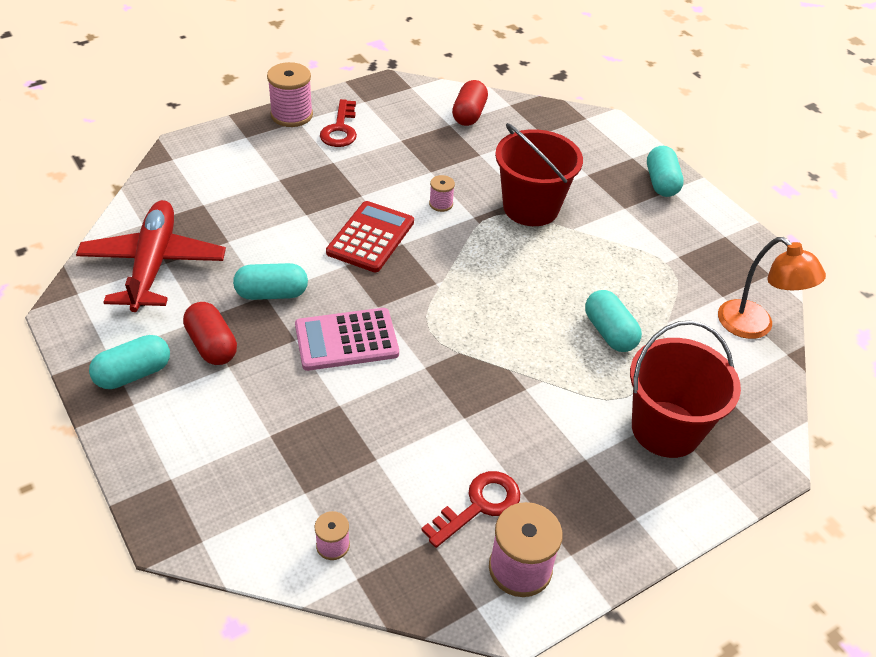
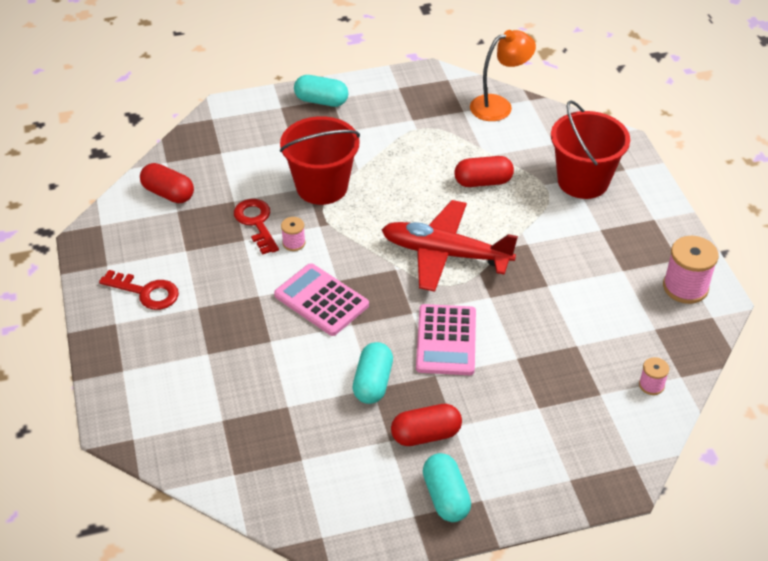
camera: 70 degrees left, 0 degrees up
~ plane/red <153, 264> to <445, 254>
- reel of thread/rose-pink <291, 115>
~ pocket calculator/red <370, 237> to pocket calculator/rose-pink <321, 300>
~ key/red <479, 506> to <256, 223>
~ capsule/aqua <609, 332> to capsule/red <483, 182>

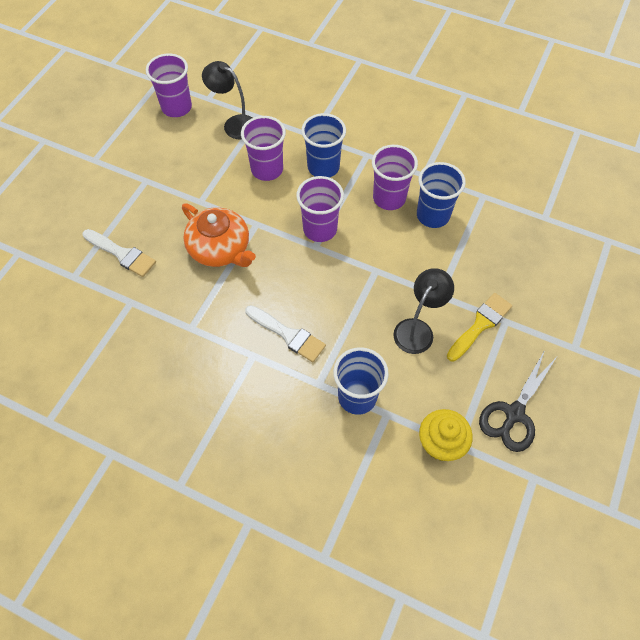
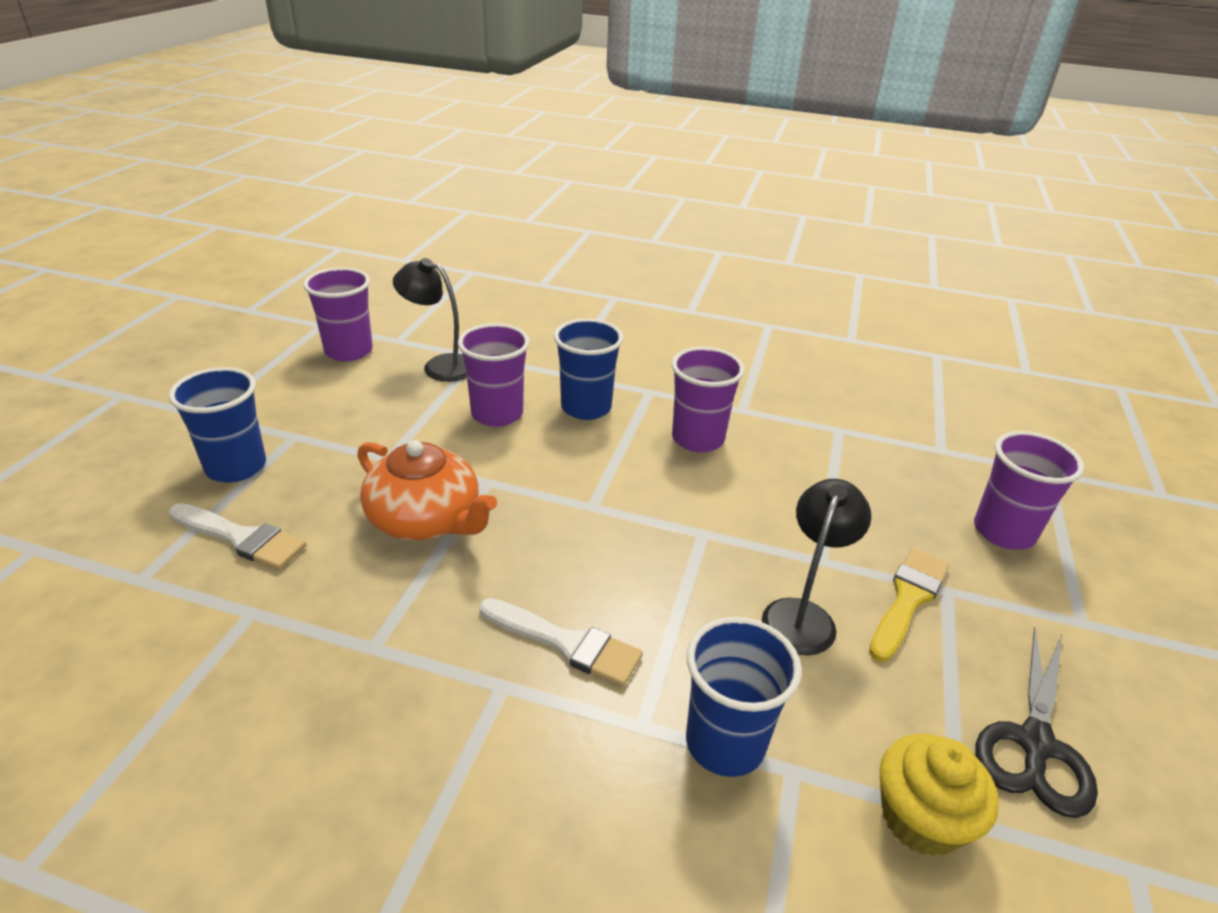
camera: 10 degrees left, 25 degrees down
~ beaker/purple <320, 229> to <1003, 532>
~ beaker/royal blue <433, 215> to <236, 467>

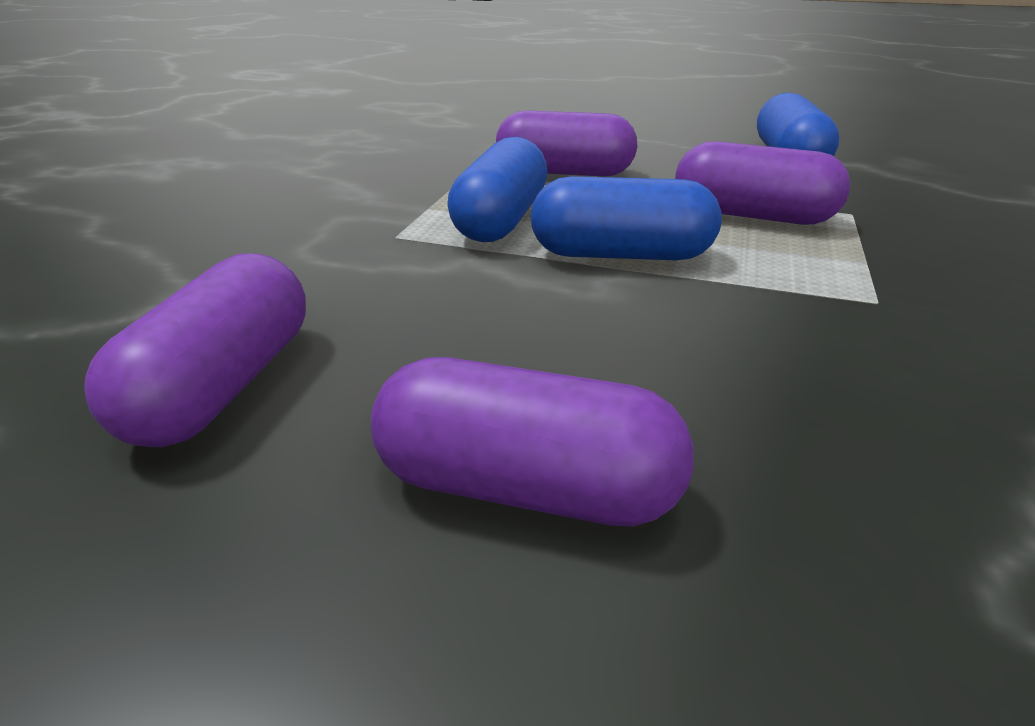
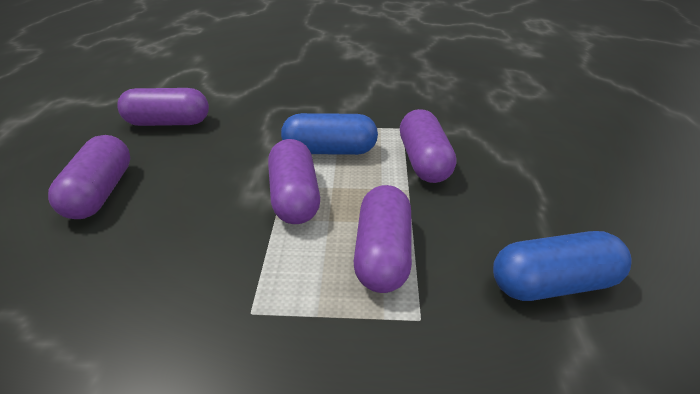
camera: 75 degrees right, 5 degrees up
~ capsule/royal blue <620, 255> to capsule/purple <294, 197>

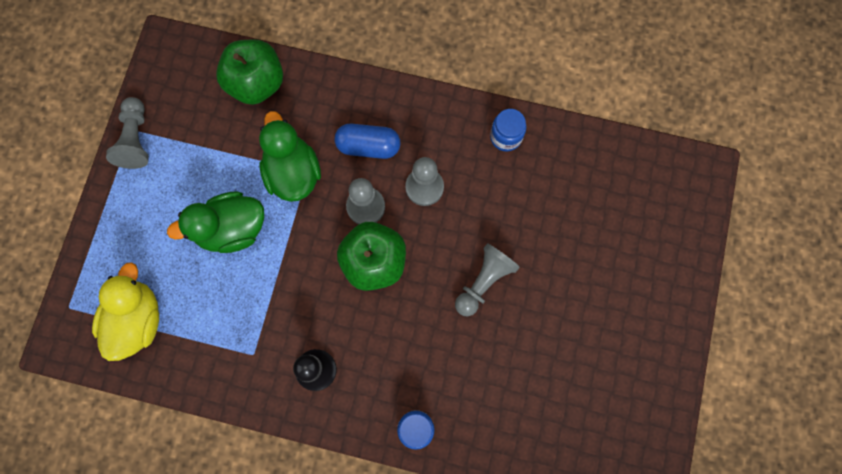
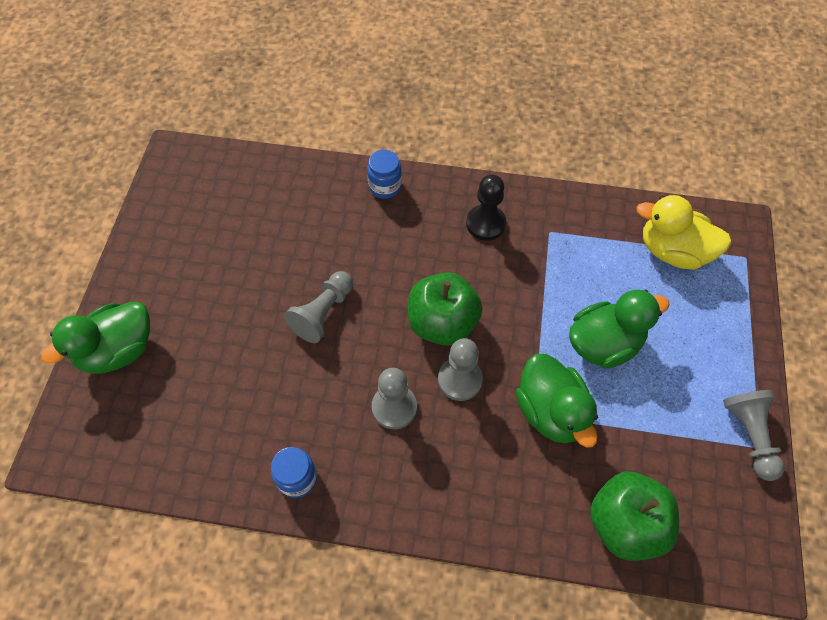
camera: 175 degrees right, 15 degrees down
~ duck/bright yellow <137, 320> = <673, 251> 105 degrees clockwise
- capsule/royal blue <368, 146>
+ duck/emerald <118, 350>

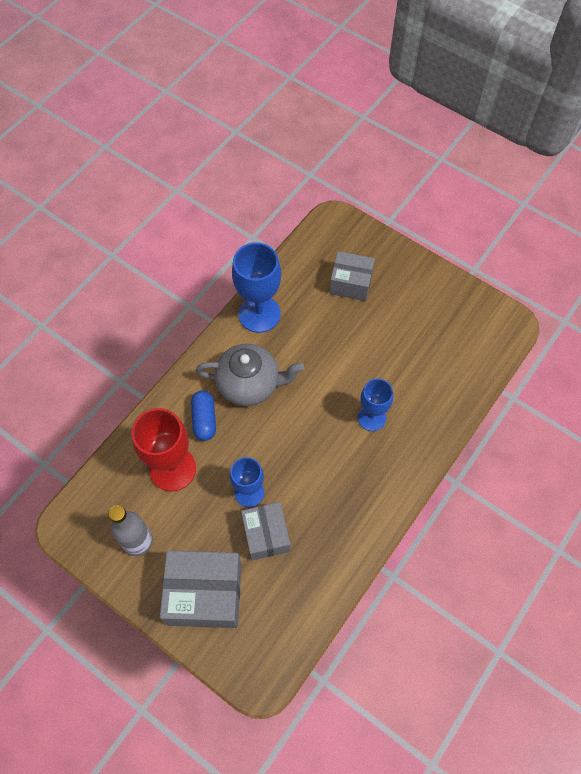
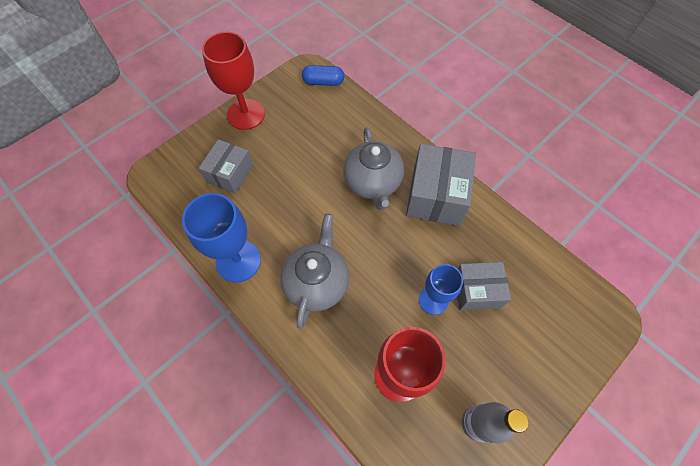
camera: 80 degrees left, 0 degrees up
~ parcel/gray <205, 594> to <436, 196>
~ capsule/royal blue <204, 419> to <323, 82>
~ goblet/royal blue <371, 418> to tea pot/gray <373, 183>
+ goblet/red <246, 114>

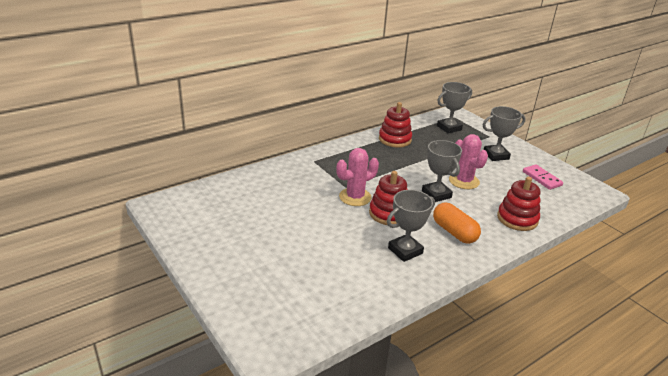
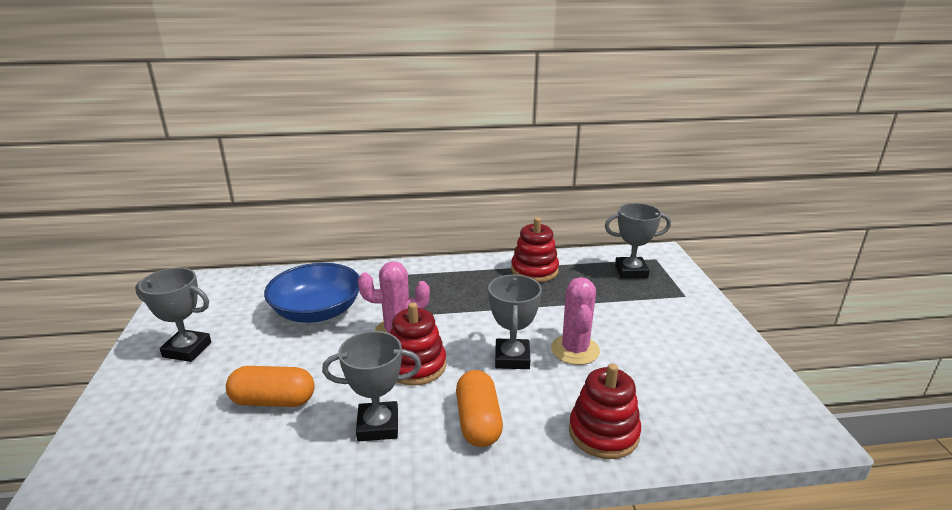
camera: 30 degrees right, 5 degrees down
~ award cup/gray <496, 155> to <187, 349>
- domino piece/rose-pink <541, 178>
+ capsule/bright orange <273, 401>
+ deep dish/royal blue <317, 311>

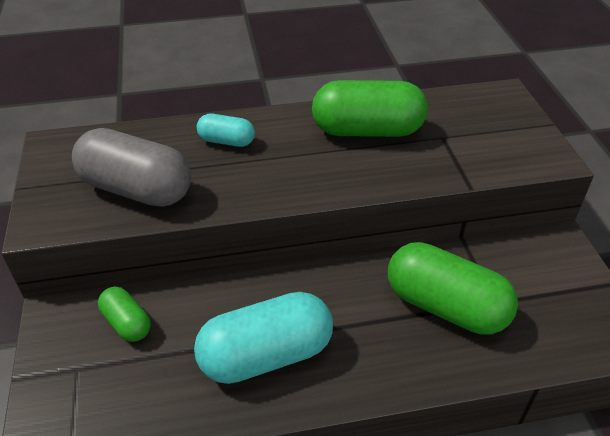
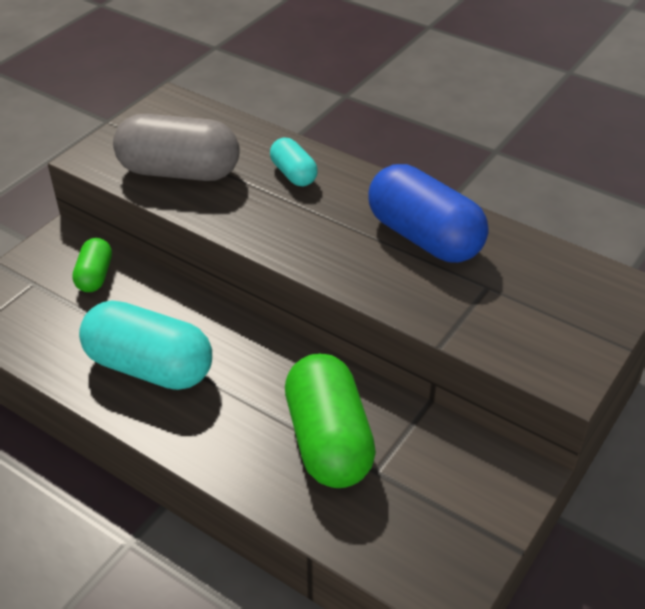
camera: 45 degrees right, 0 degrees up
~ capsule/gray <137, 189> = <179, 172> 60 degrees counterclockwise
~ capsule/emerald <367, 130> to capsule/royal blue <424, 237>

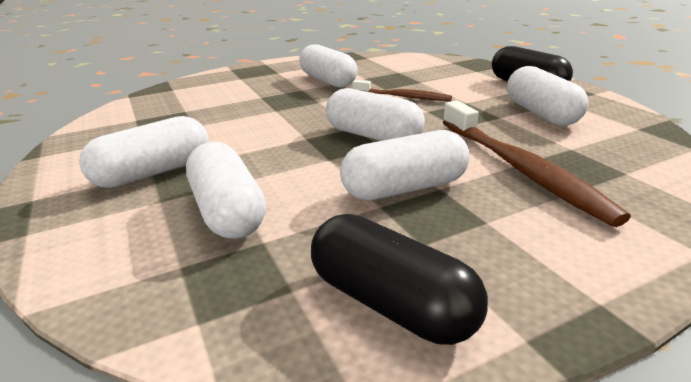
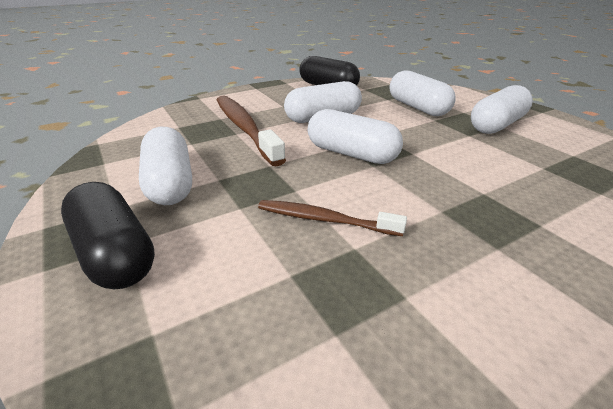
camera: 175 degrees right, 5 degrees up
- capsule/white <328, 81>

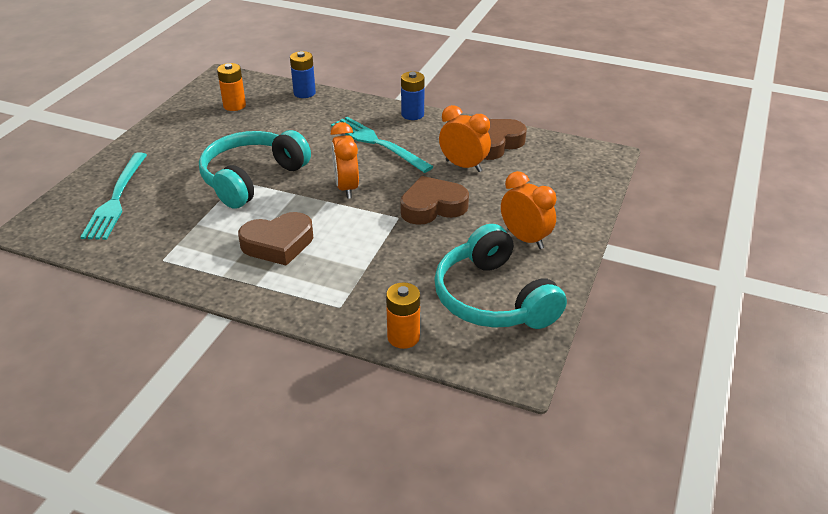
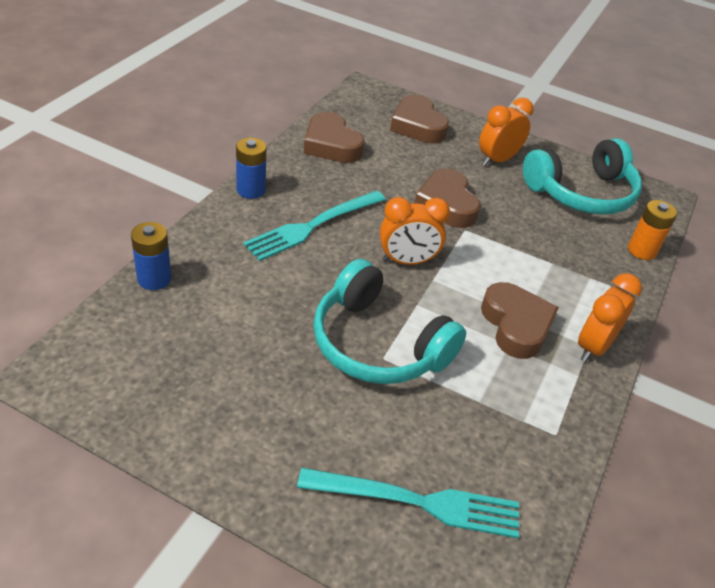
camera: 90 degrees left, 5 degrees up
- power cell/bright orange <234, 105>
~ clock/bright orange <463, 166> to <593, 347>
+ heart/dark brown <417, 126>

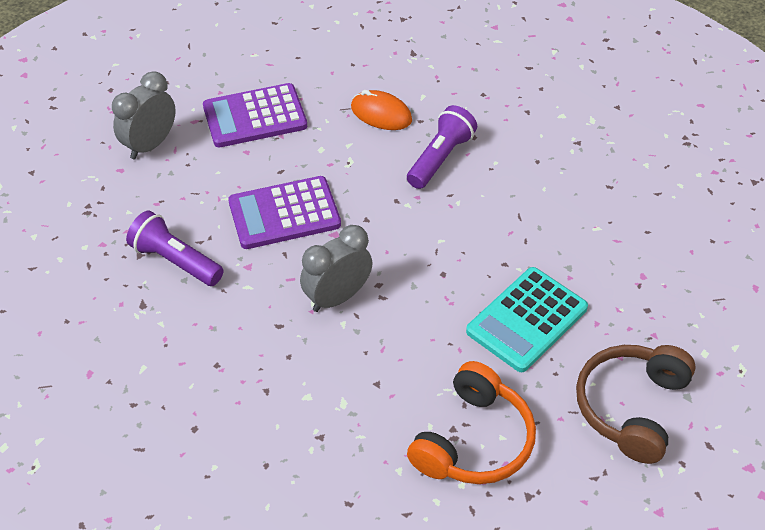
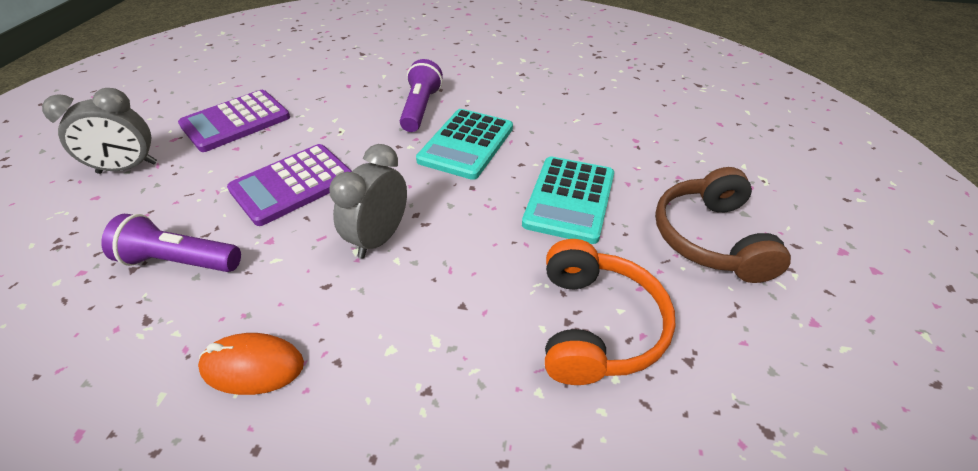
camera: 25 degrees left, 5 degrees down
~ clock/gray <150, 145> = <128, 168> 120 degrees counterclockwise
~ mouse/bright orange <381, 114> to <253, 366>
+ pocket calculator/aqua <466, 144>

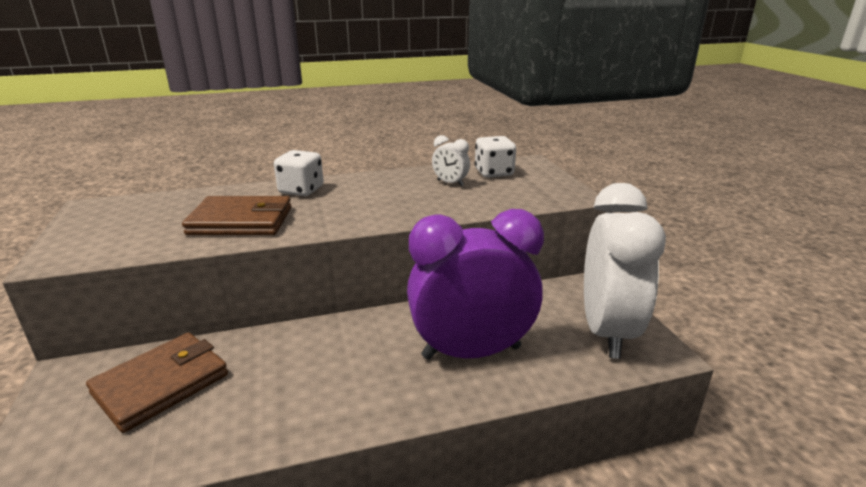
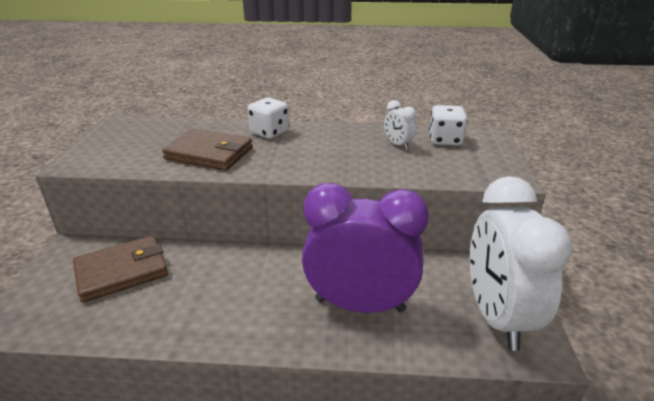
camera: 20 degrees right, 5 degrees up
~ clock/white <607, 331> = <496, 316> 150 degrees clockwise

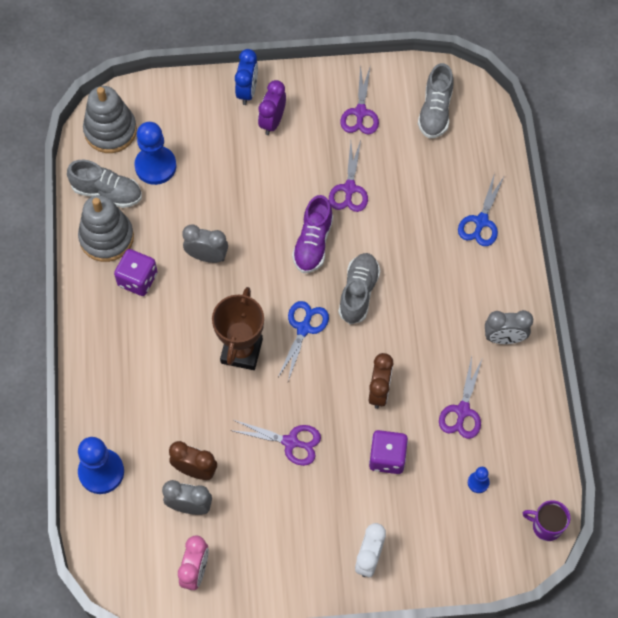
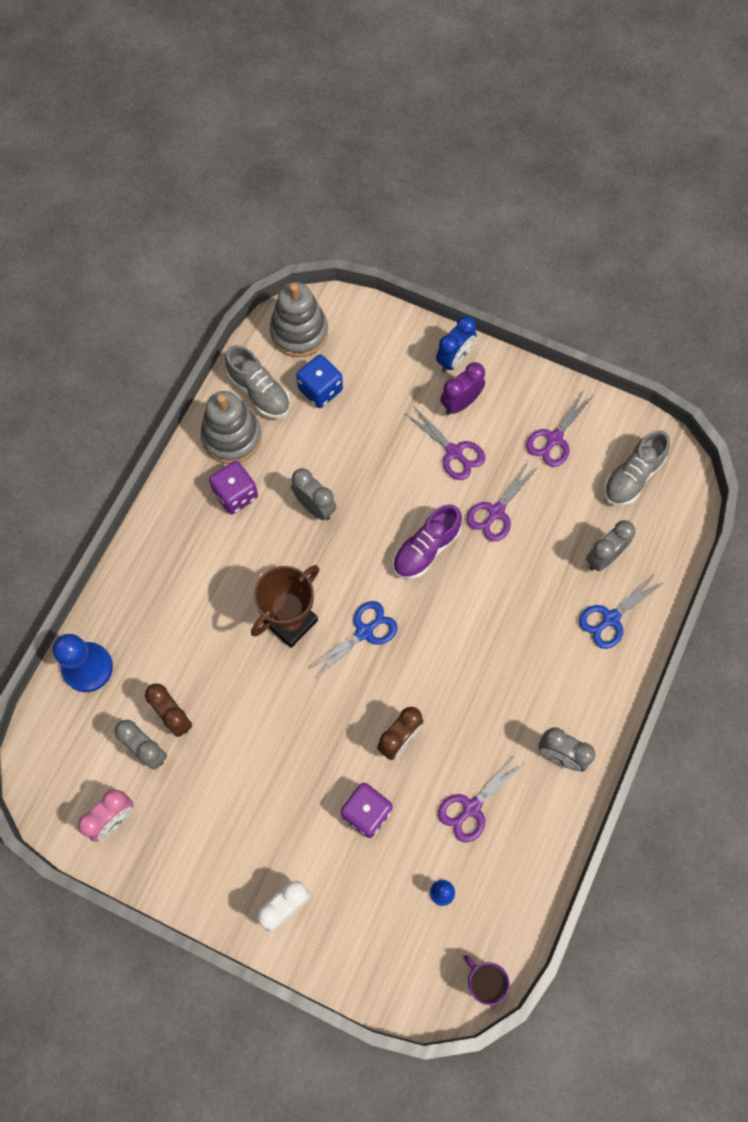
camera: 30 degrees right, 5 degrees up
~ game pawn/royal blue <155, 166> to game die/royal blue <320, 390>
~ shears/purple <290, 442> to <454, 452>
- shoe/gray <358, 293>
+ clock/gray <603, 557>

